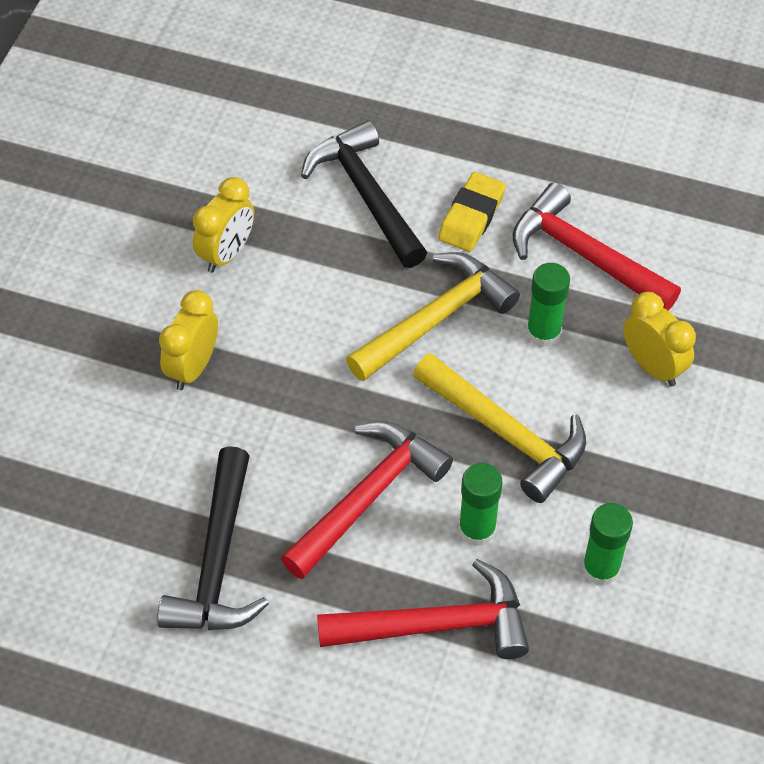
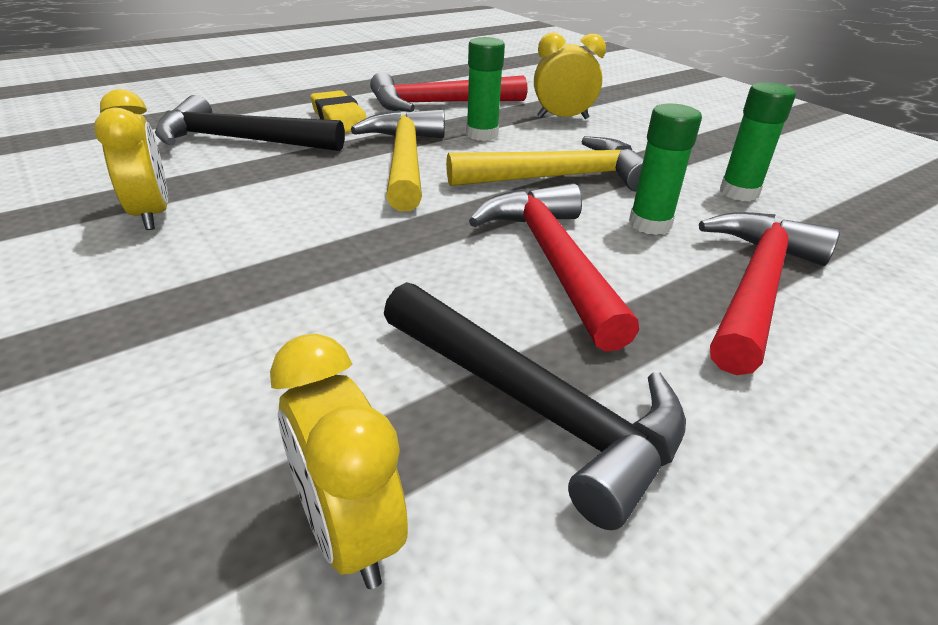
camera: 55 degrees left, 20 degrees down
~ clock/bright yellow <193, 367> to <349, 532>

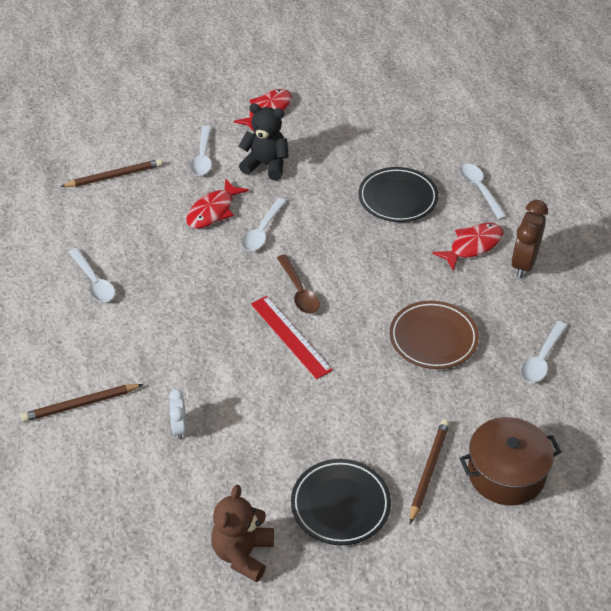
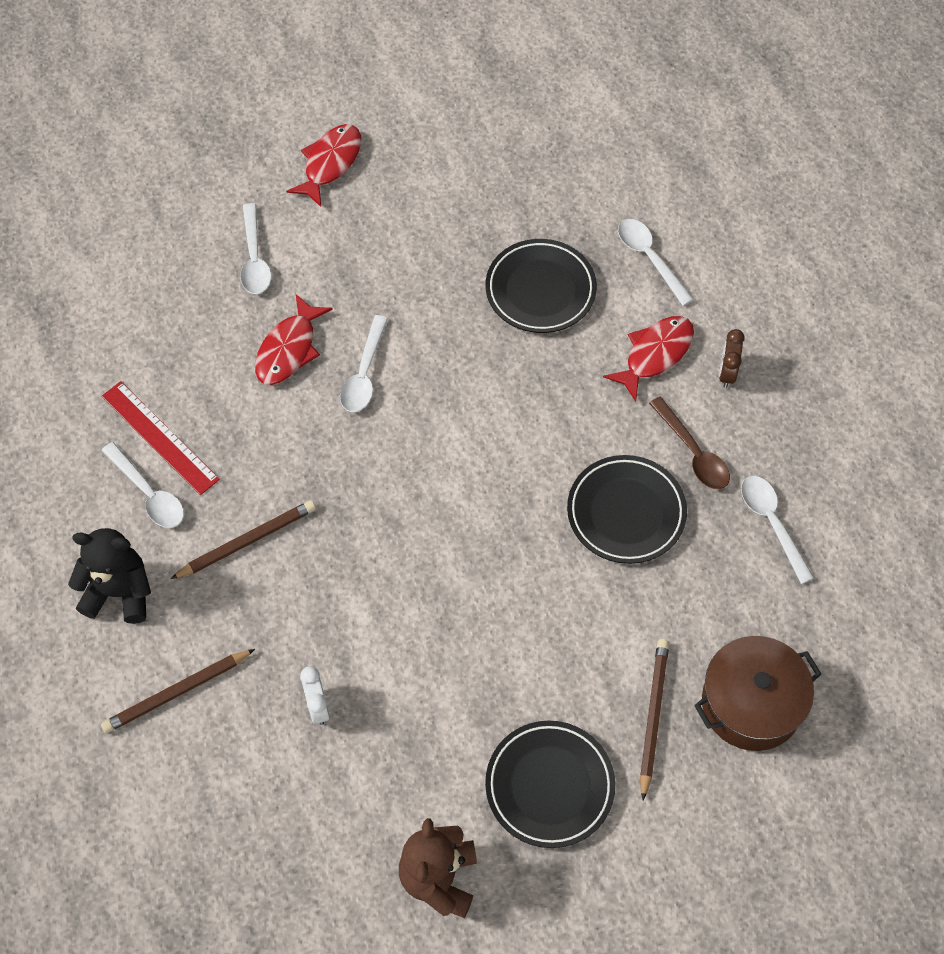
camera: 10 degrees left, 15 degrees up
~ pencil/dark brown <114, 176> to <247, 541>
~ stuffed bear/black <266, 165> to <119, 592>
~ straightedge/red <291, 336> to <160, 437>
~ tablespoon/dark brown <299, 291> to <693, 453>
~ flat dish/dark brown <433, 338> to flat dish/black <626, 512>
~ clock/dark brown <524, 263> = <727, 373> x0.58
~ tablespoon/white <541, 359> = <771, 523> 135 degrees clockwise

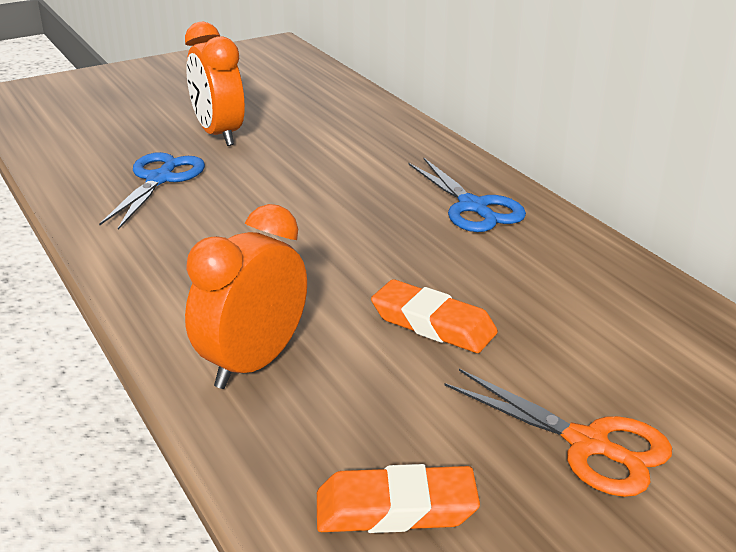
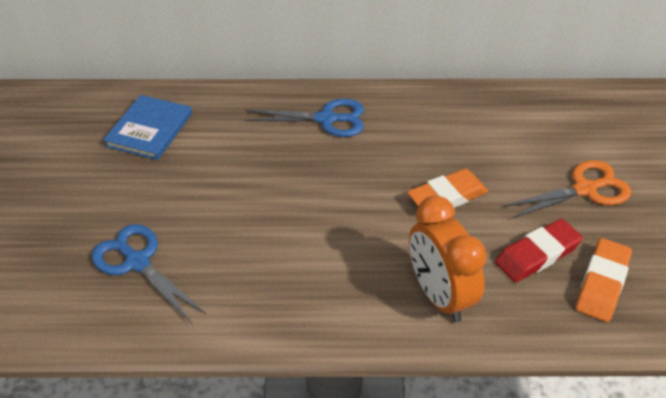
camera: 60 degrees left, 15 degrees up
- clock/bright orange <219, 134>
+ hardcover/royal blue <150, 129>
+ gum eraser/red <537, 255>

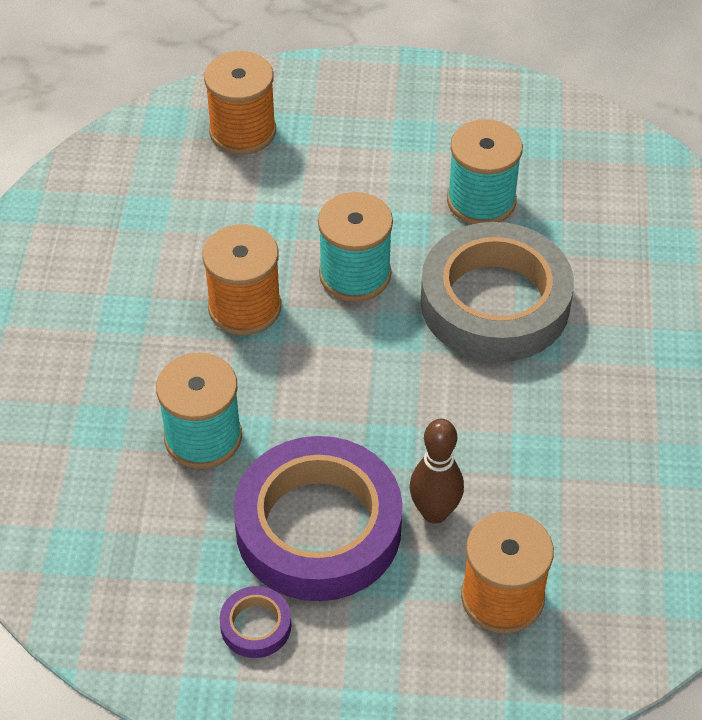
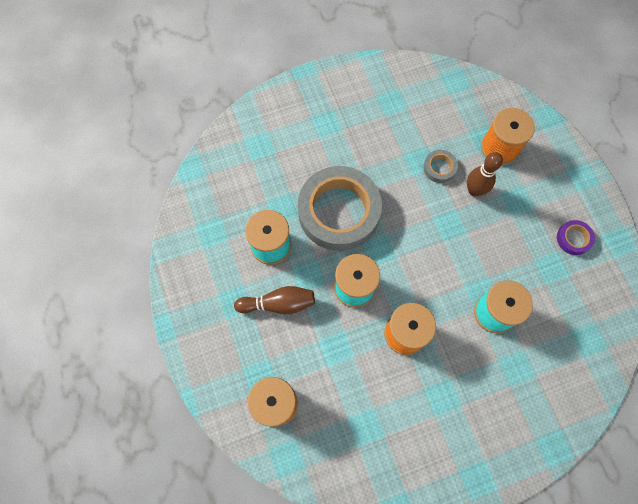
camera: 115 degrees left, 20 degrees up
- roll of tape/purple <318, 528>
+ bowling pin/dark brown <278, 304>
+ roll of tape/gray <439, 168>

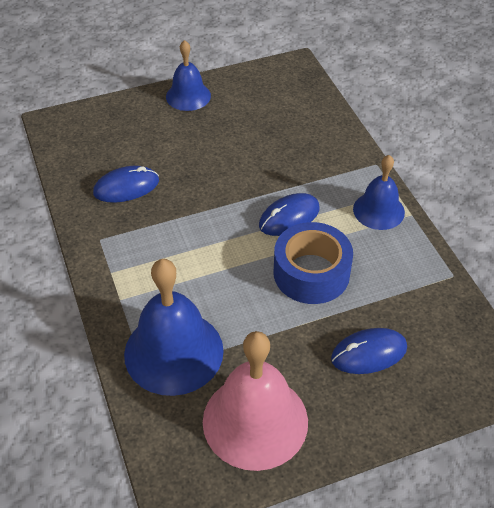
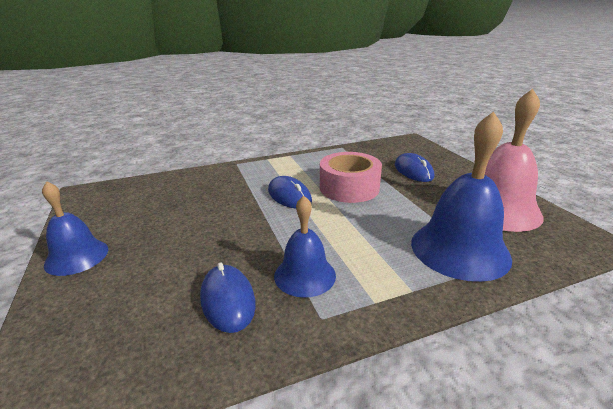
camera: 90 degrees left, 20 degrees down
~ roll of tape/royal blue <311, 273> to roll of tape/rose-pink <349, 188>
~ school bell/royal blue <378, 210> to <305, 275>

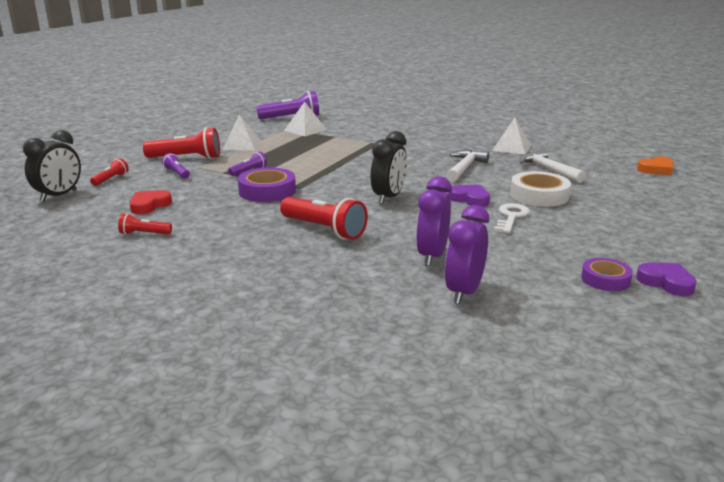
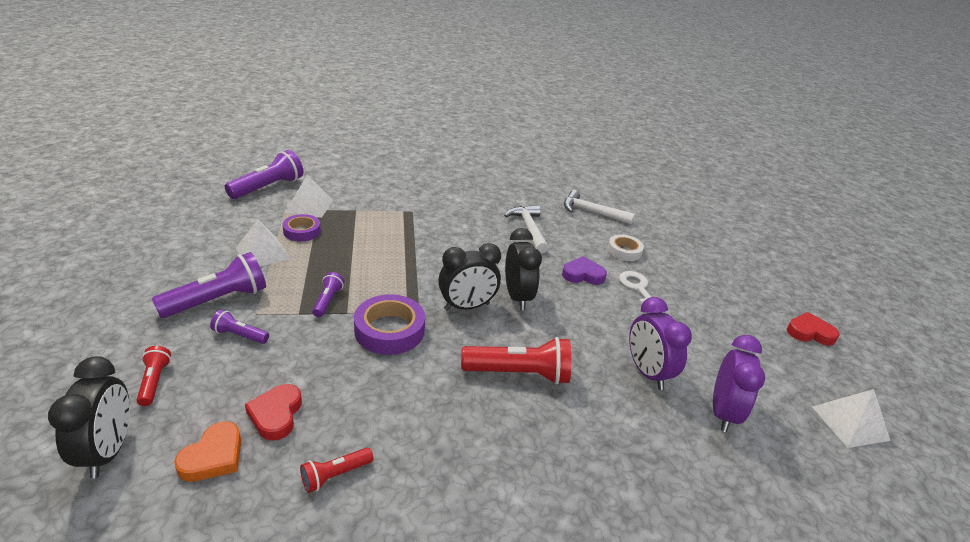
camera: 40 degrees left, 10 degrees up
~ pocket torch/red <187, 158> to pocket torch/purple <218, 300>
~ clock/purple <464, 292> = <722, 413> 150 degrees counterclockwise
~ pyramid shape/white <511, 147> to <850, 423>
~ roll of tape/white <539, 195> = <624, 251> x0.63
~ roll of tape/purple <605, 279> to <302, 231>
~ heart/purple <666, 282> to heart/red <809, 332>
~ heart/bright orange <656, 169> to <213, 456>
+ clock/black <467, 307>

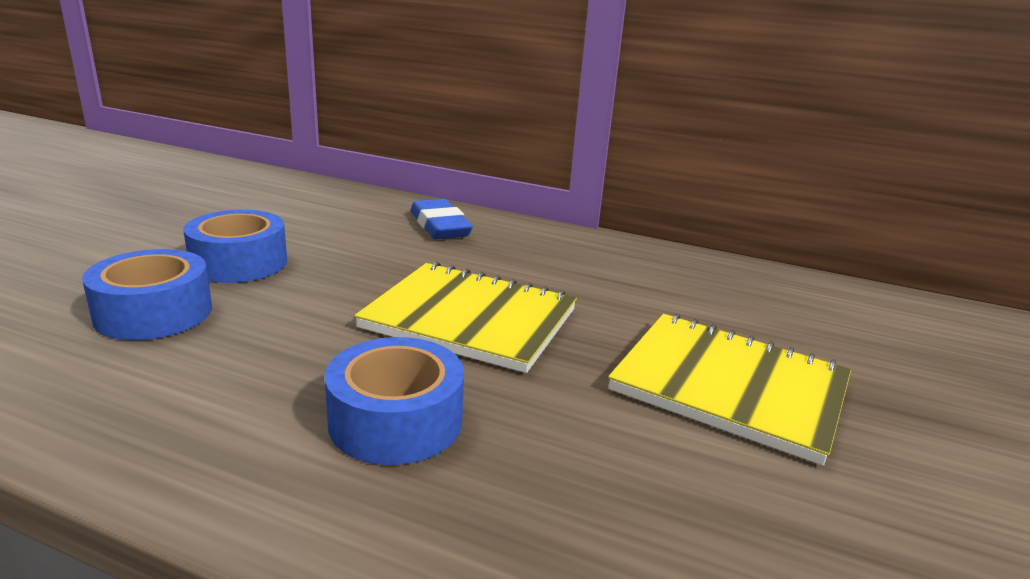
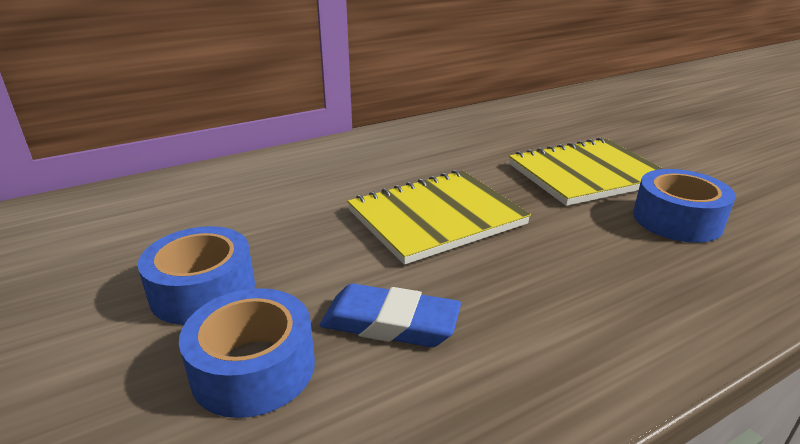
camera: 50 degrees left, 5 degrees up
~ roll of tape/royal blue <396, 420> to <677, 220>
~ gum eraser/royal blue <440, 226> to <390, 323>

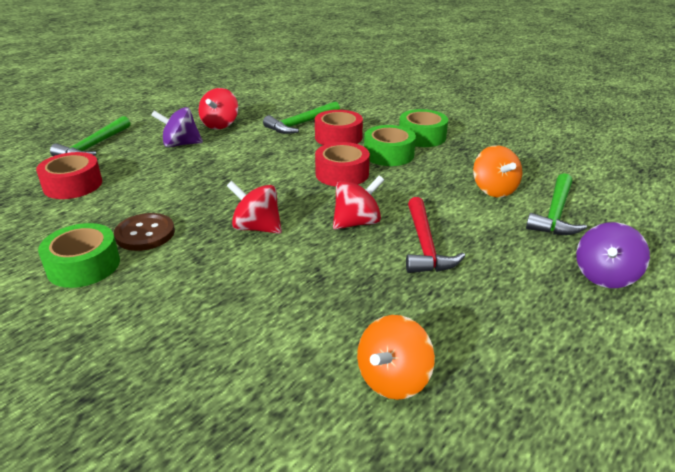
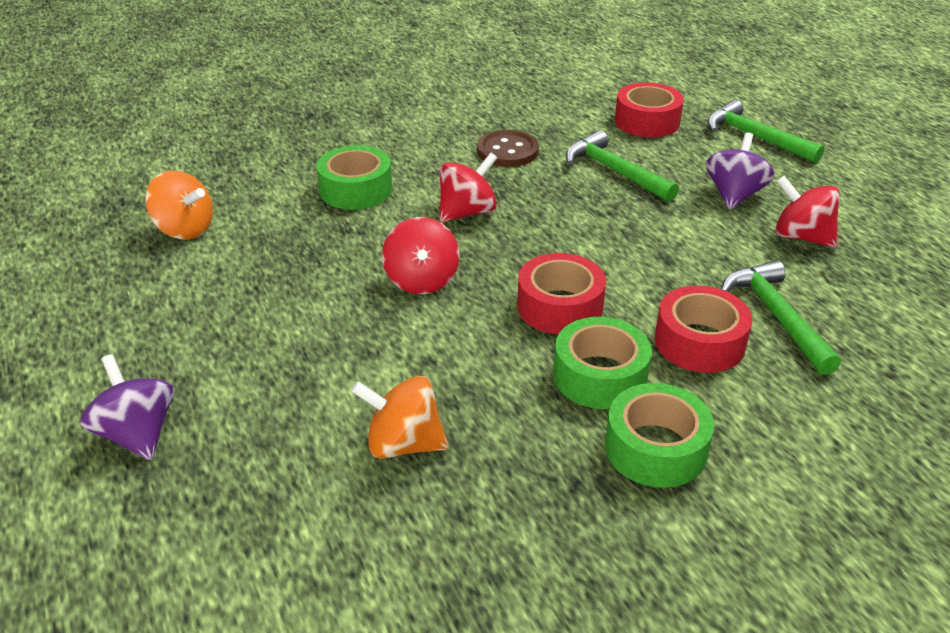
camera: 115 degrees right, 5 degrees up
~ roll of tape/emerald <84, 265> to <356, 190>
~ whirligig/bright orange <393, 379> = <184, 229> 150 degrees clockwise
- hammer/red <425, 245>
~ hammer/emerald <555, 214> to <615, 171>

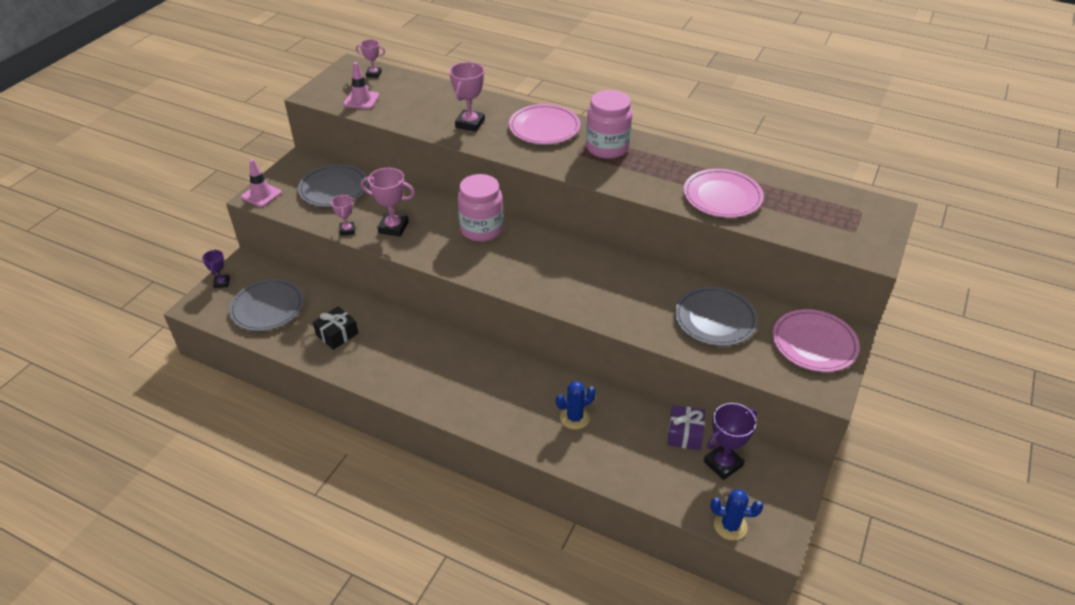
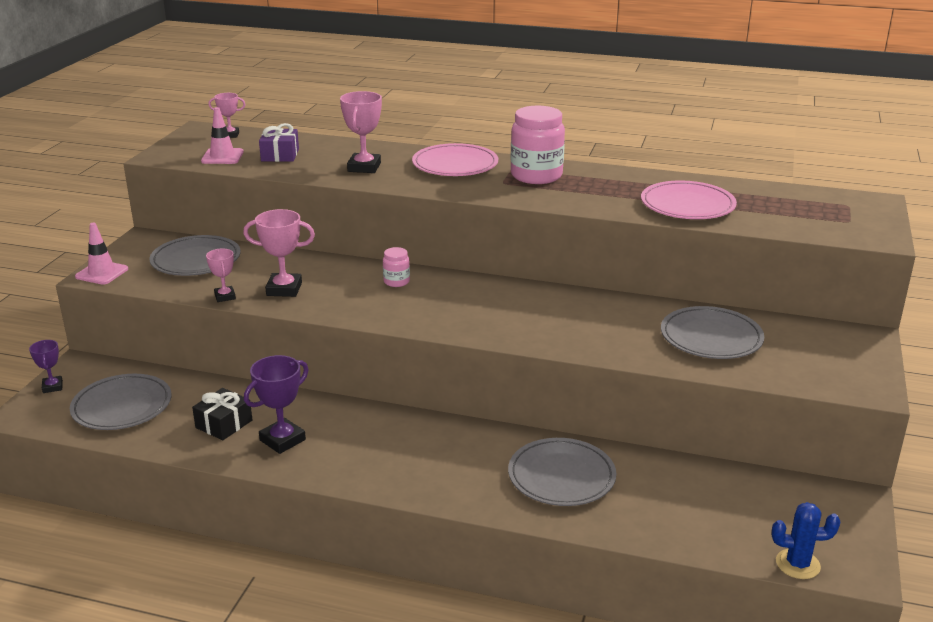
camera: 10 degrees left, 15 degrees down
~ jar/rose-pink <481, 229> = <396, 282> x0.49
~ saguaro cactus/royal blue <574, 418> to flat dish/gray <561, 476>
~ present/purple <684, 434> to <280, 155>
~ award cup/purple <723, 464> to <282, 440>
- flat dish/rose-pink <814, 343>

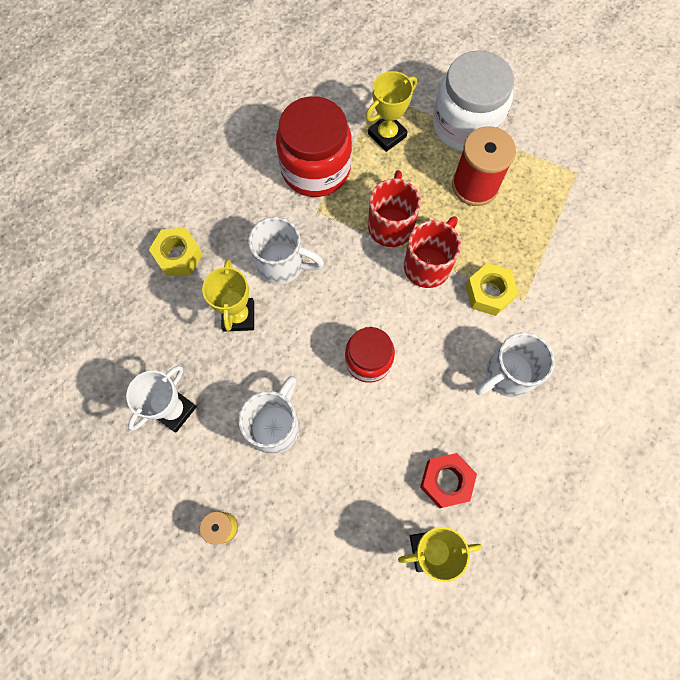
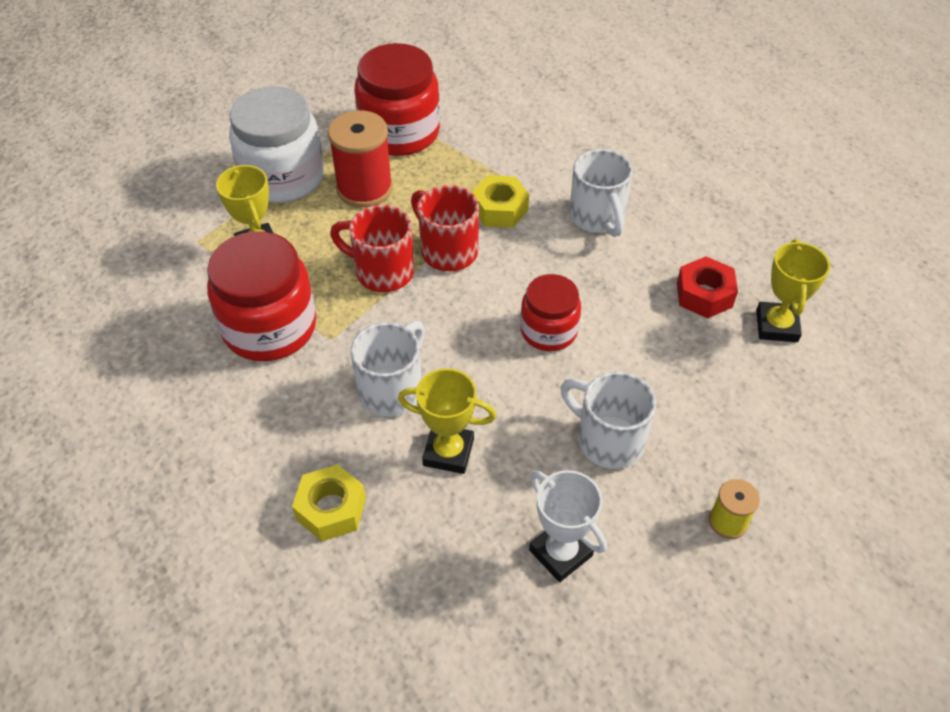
camera: 75 degrees left, 20 degrees down
+ jar/red <400, 132>

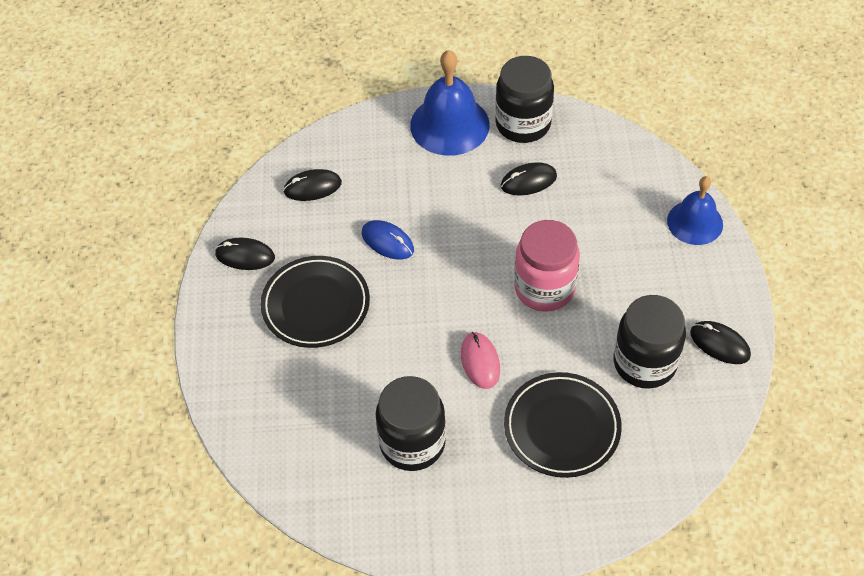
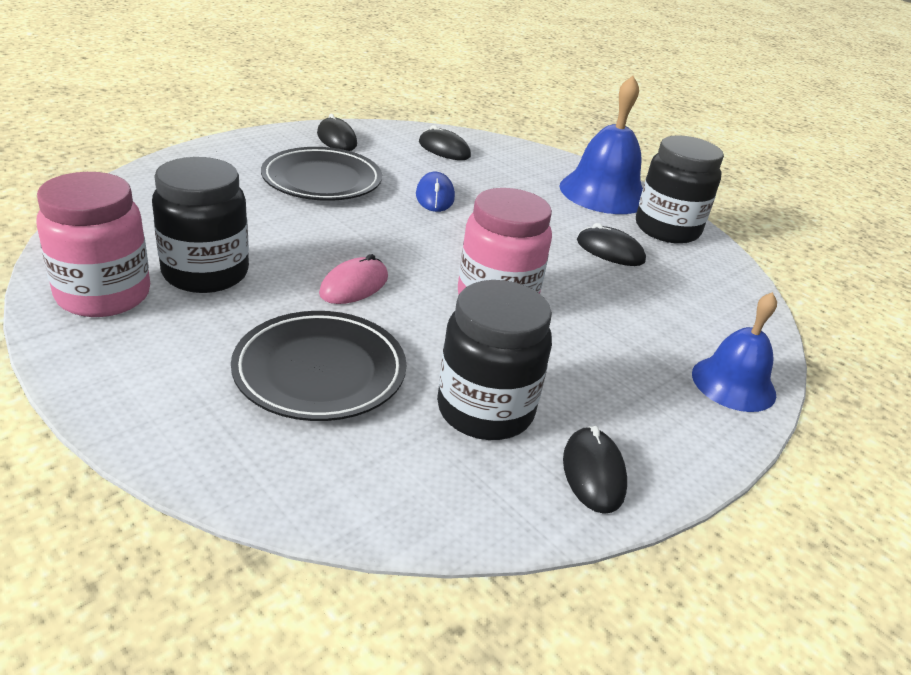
camera: 45 degrees right, 20 degrees down
+ jar/rose-pink <103, 295>

